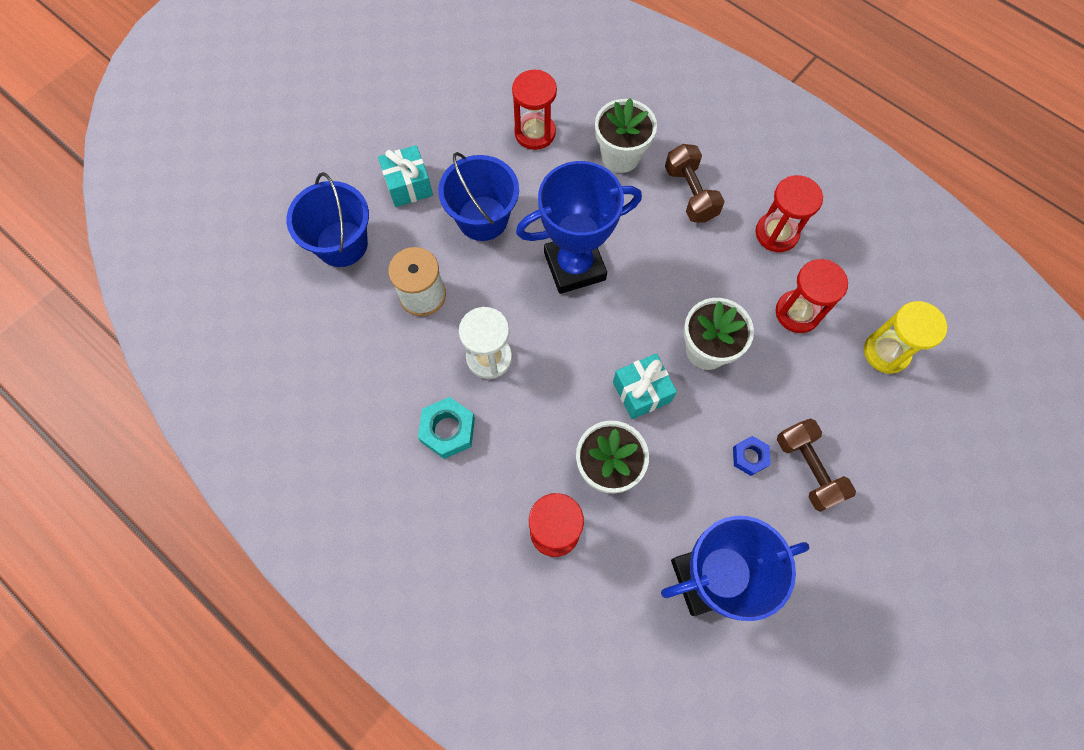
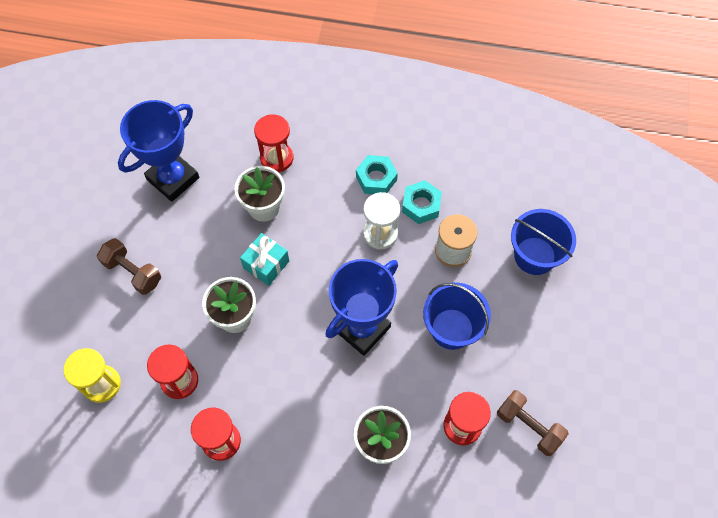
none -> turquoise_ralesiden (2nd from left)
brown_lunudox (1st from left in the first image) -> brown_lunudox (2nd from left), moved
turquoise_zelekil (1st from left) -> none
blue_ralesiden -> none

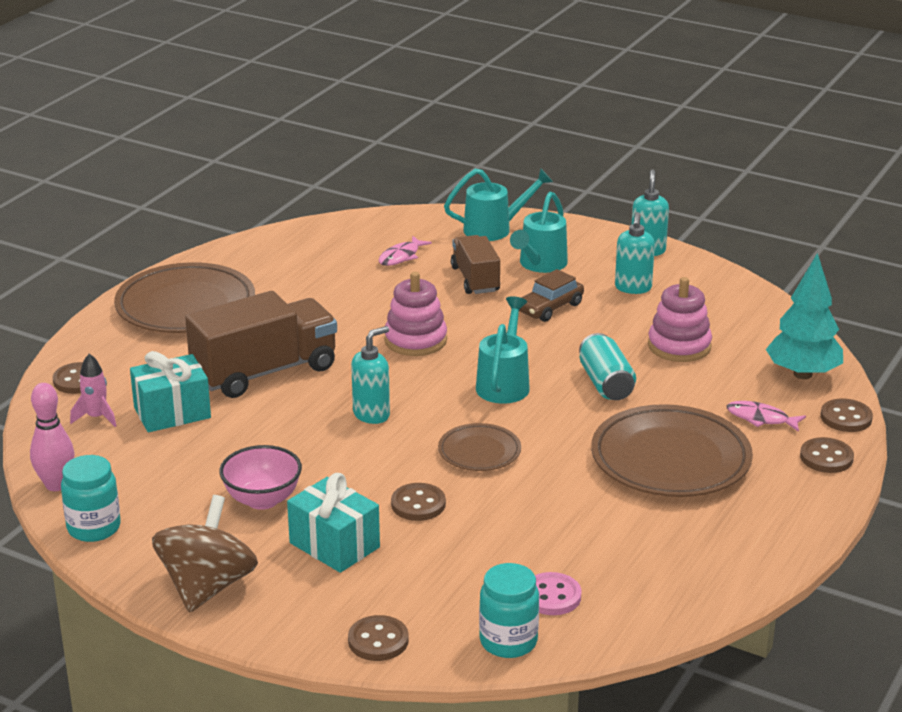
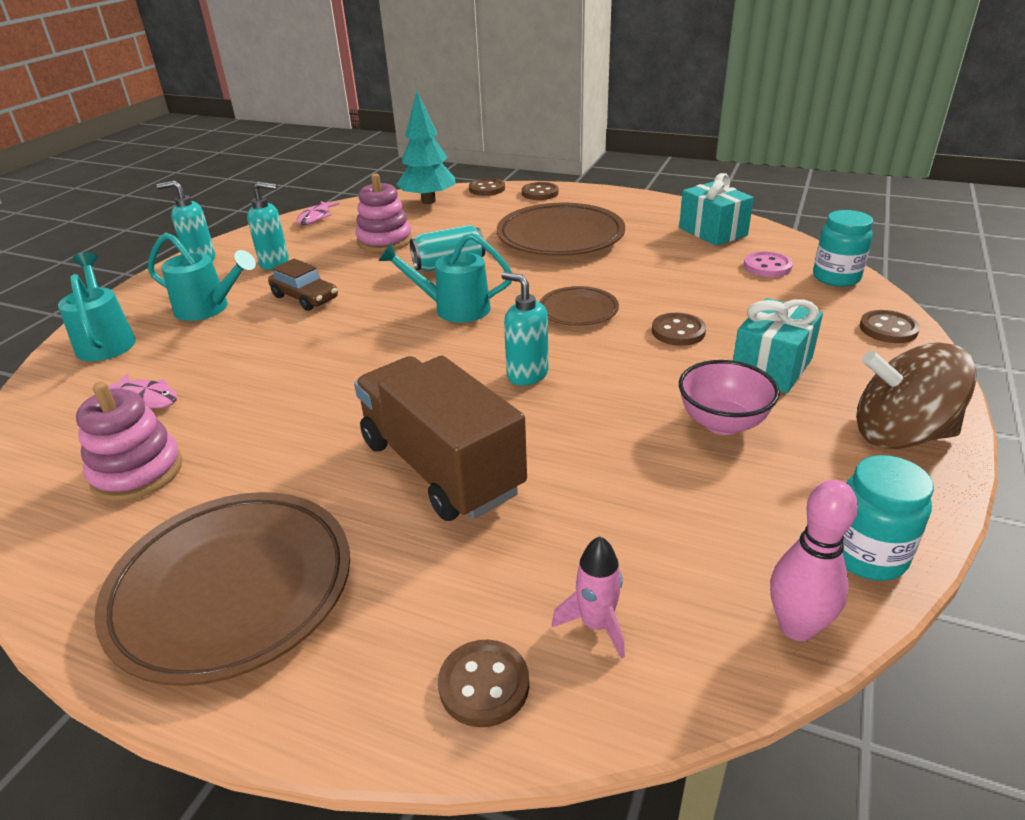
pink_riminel (1st from left), moved
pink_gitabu (2nd from left), moved
turquoise_zelekil (1st from left), moved
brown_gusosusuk (2nd from left) -> none

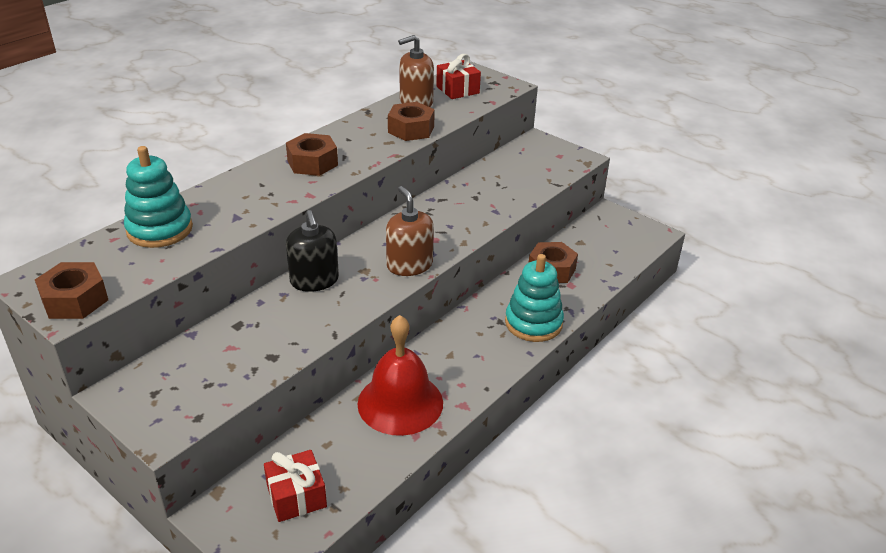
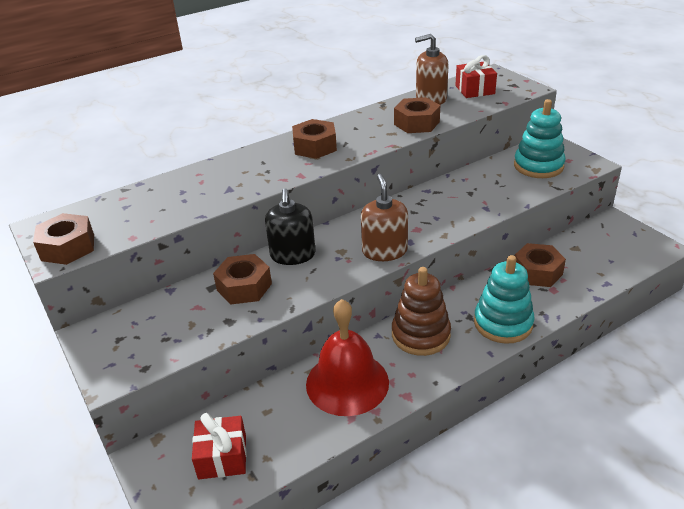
none -> brown_ralesiden (2nd from left)
none -> brown_riminel
turquoise_riminel (1st from left in the first image) -> turquoise_riminel (2nd from left), moved

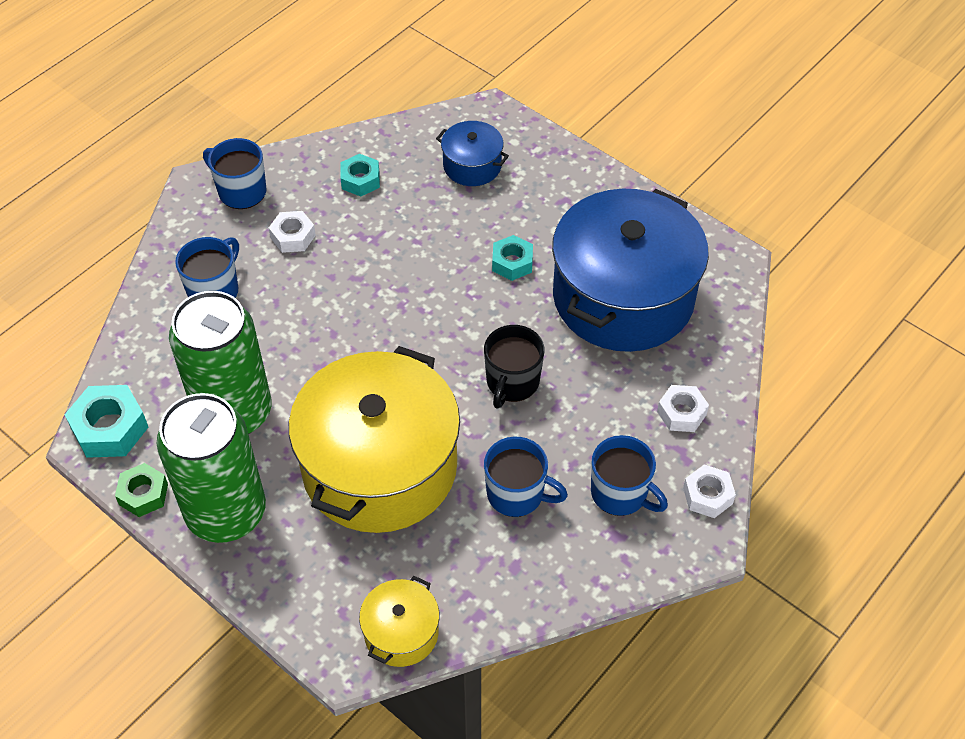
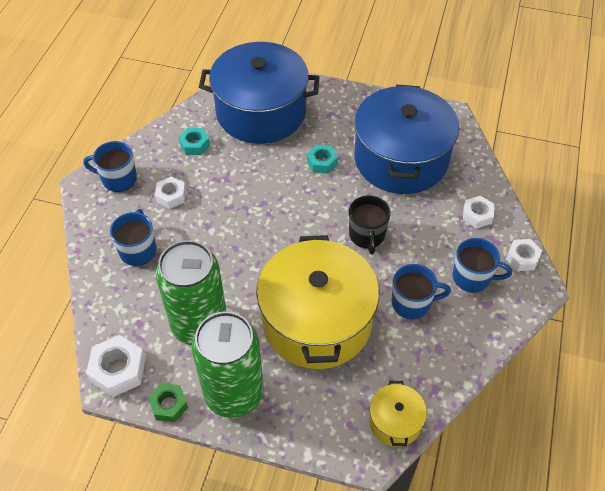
turquoise_ralesiden (1st from left) -> white_ralesiden (1st from left)
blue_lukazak (1st from left), x2.25

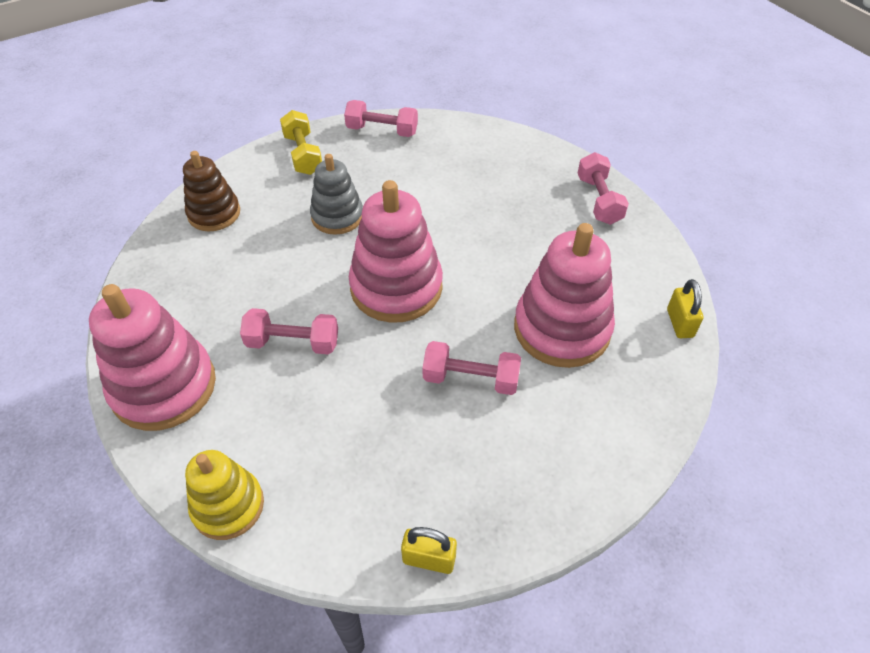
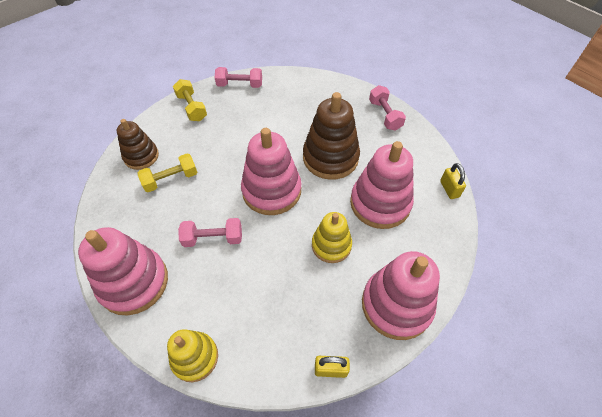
none -> yellow_lunudox (1st from left)
none -> brown_riminel (2nd from left)
pink_lunudox (3rd from left) -> yellow_riminel (2nd from left)
none -> pink_riminel (4th from left)
grey_riminel -> none

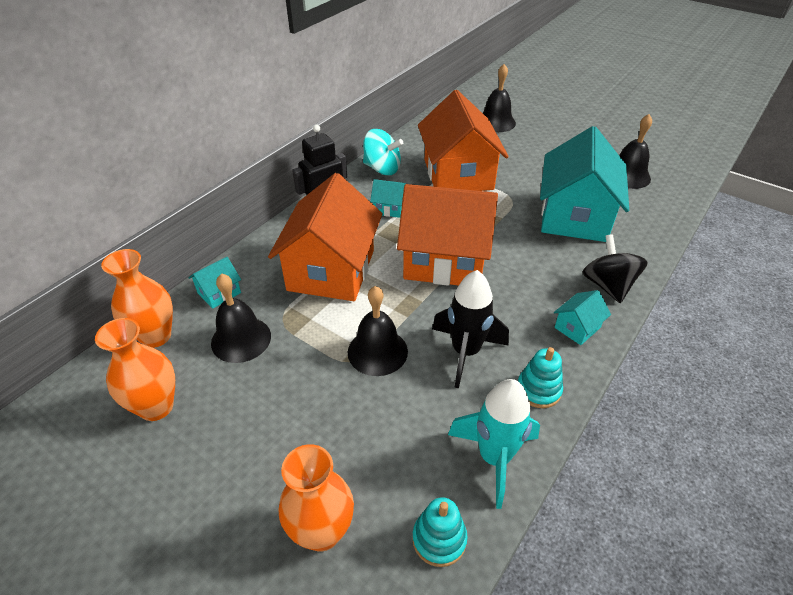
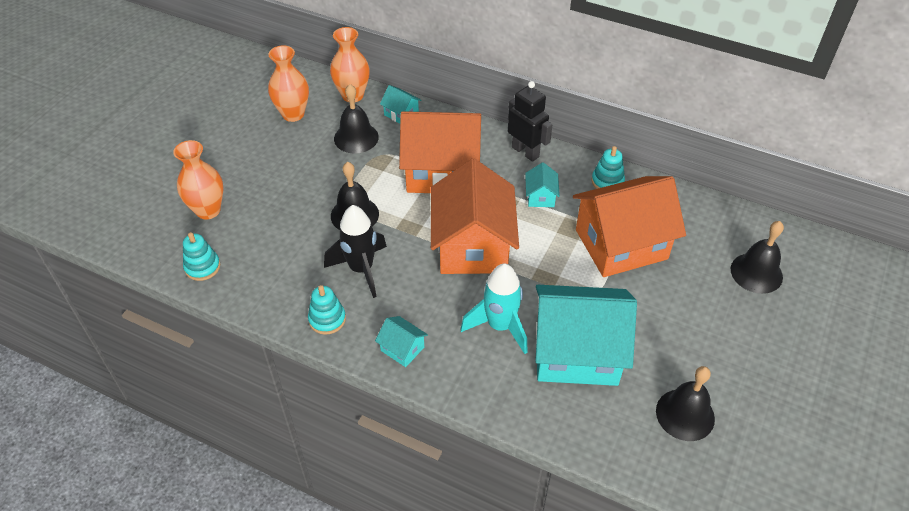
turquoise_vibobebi, moved
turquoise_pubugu -> turquoise_riminel (3rd from left)
black_pubugu -> none

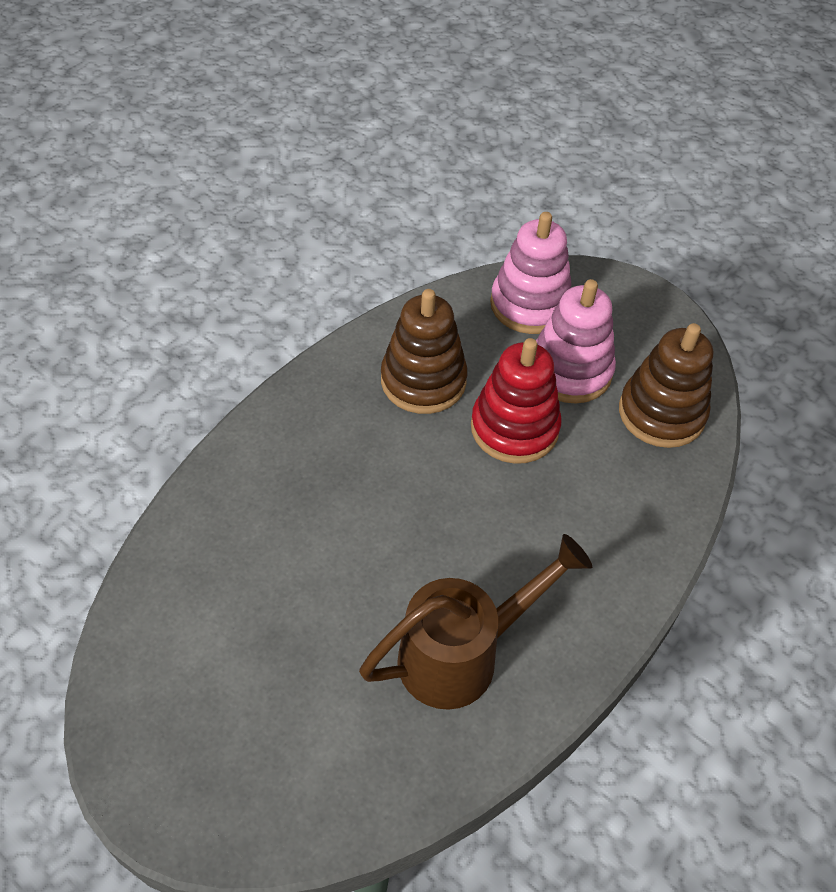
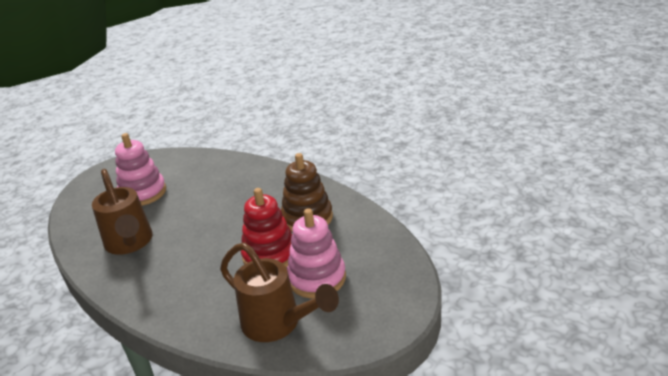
pink_riminel (1st from left), moved
brown_riminel (2nd from left) -> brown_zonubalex (2nd from left)

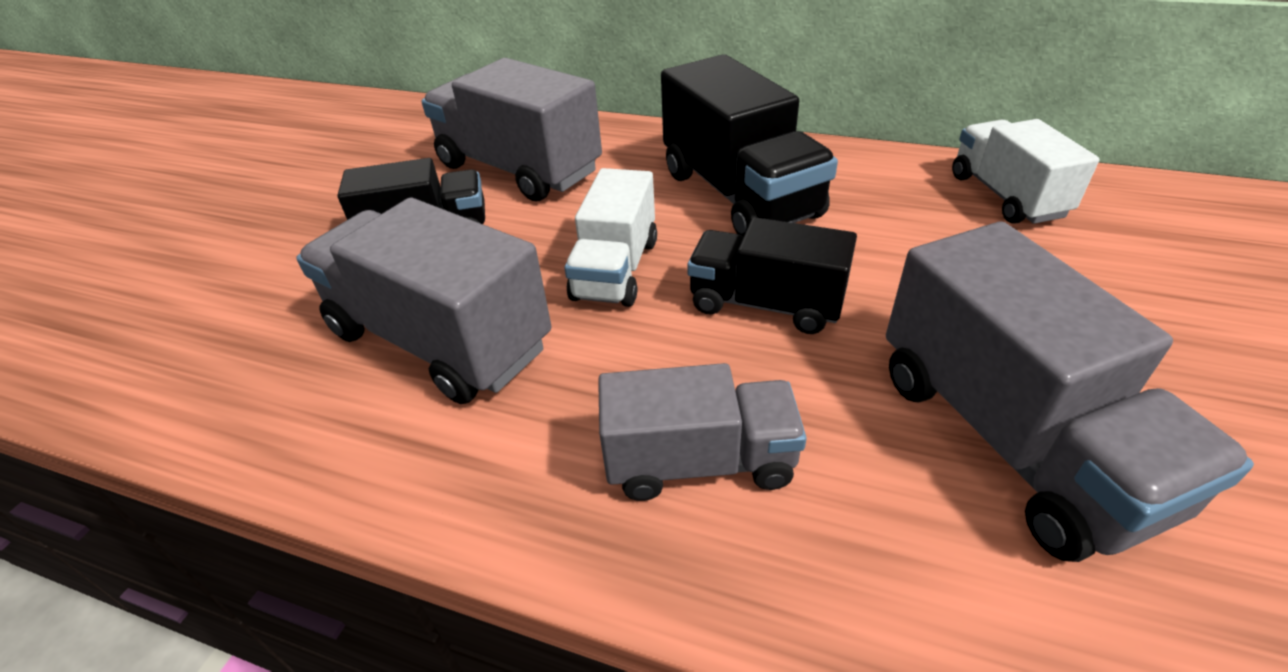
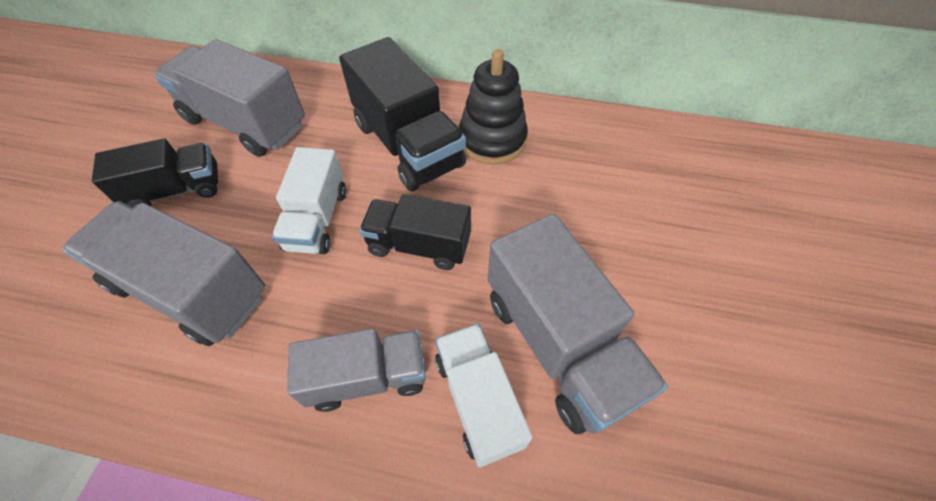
white_gusosusuk (2nd from left), moved
none -> black_riminel

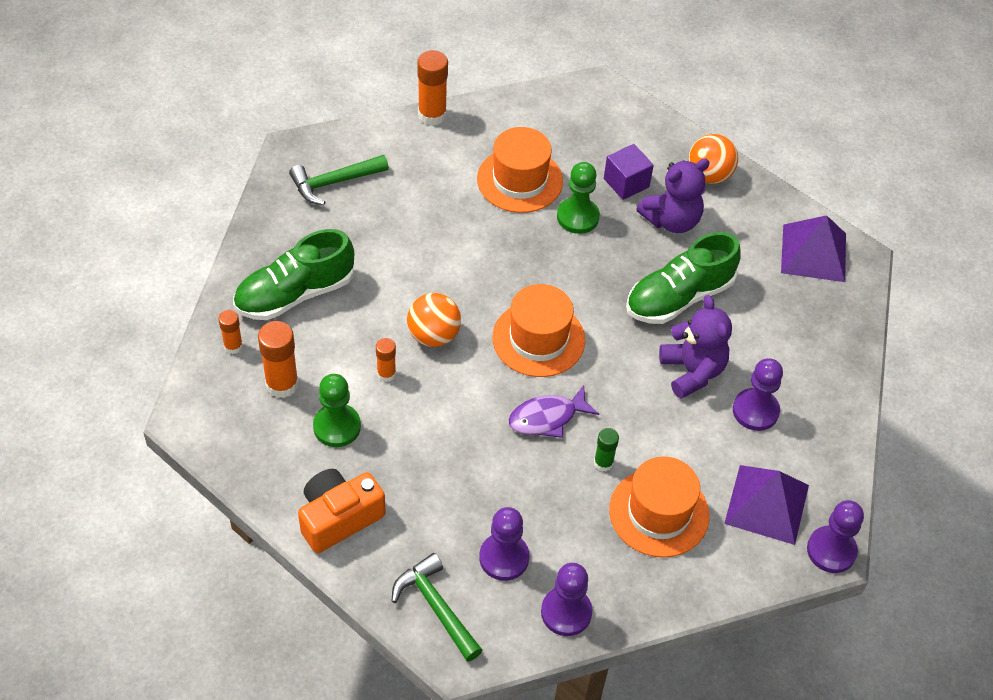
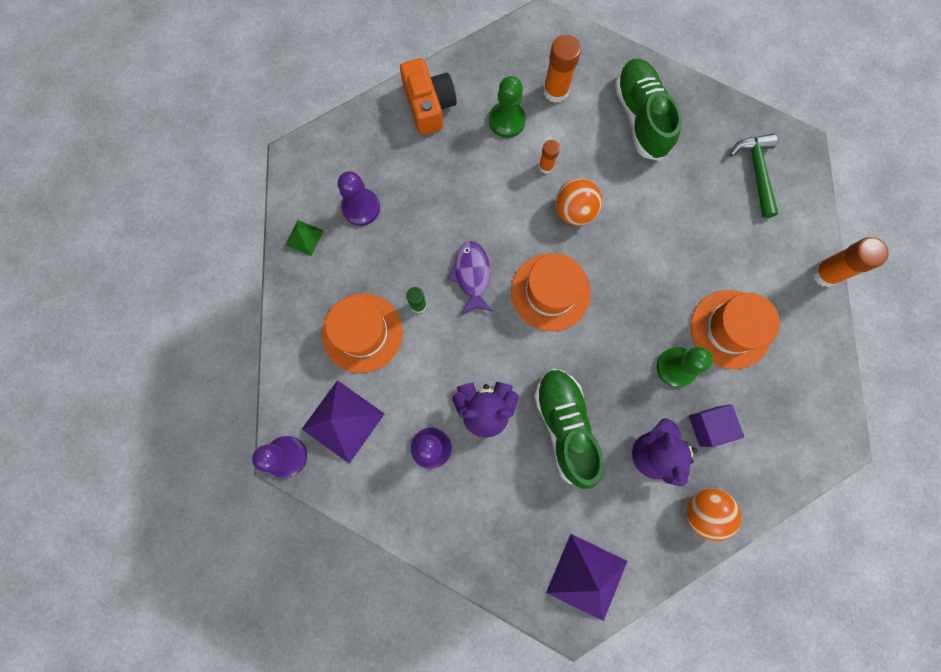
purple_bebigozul (2nd from left) -> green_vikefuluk
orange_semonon (1st from left) -> none
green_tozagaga (2nd from left) -> none

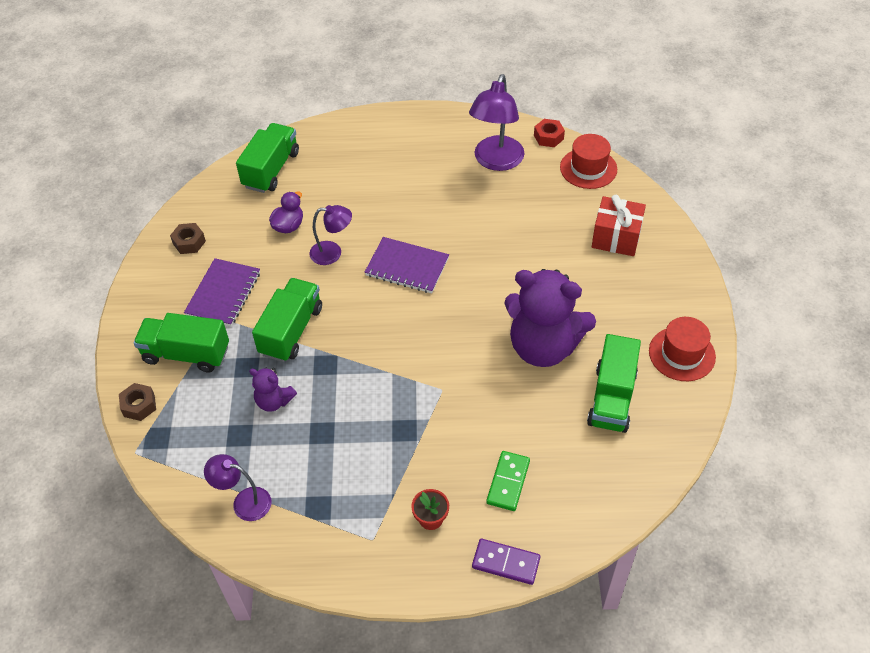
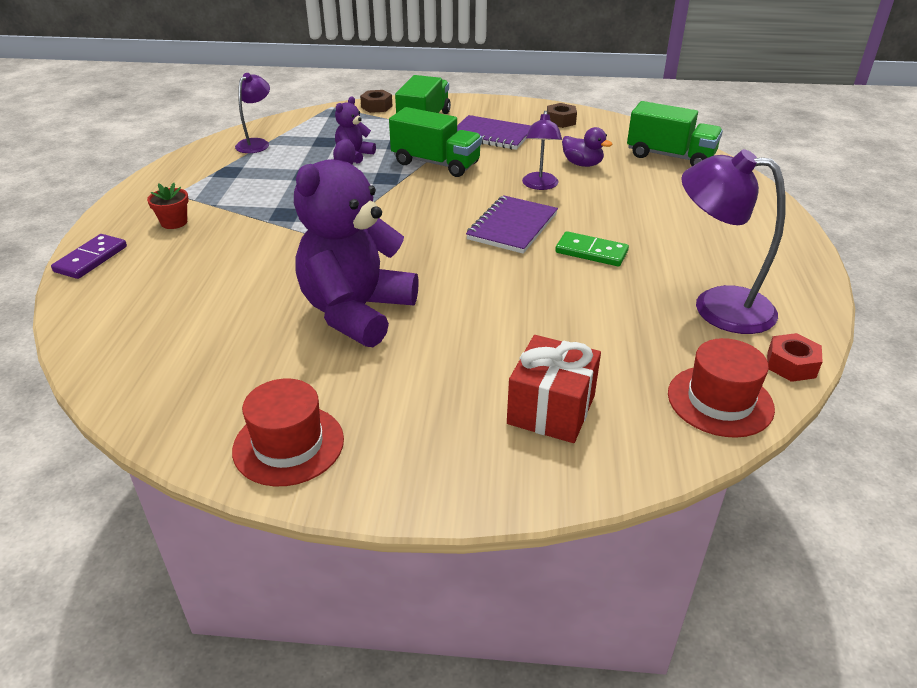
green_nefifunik, moved
green_gusosusuk (4th from left) -> none

